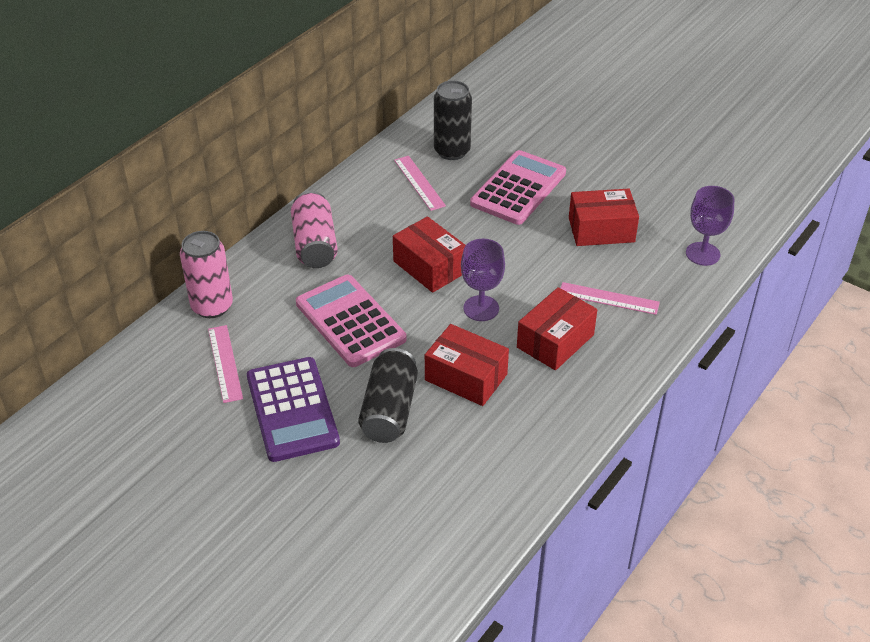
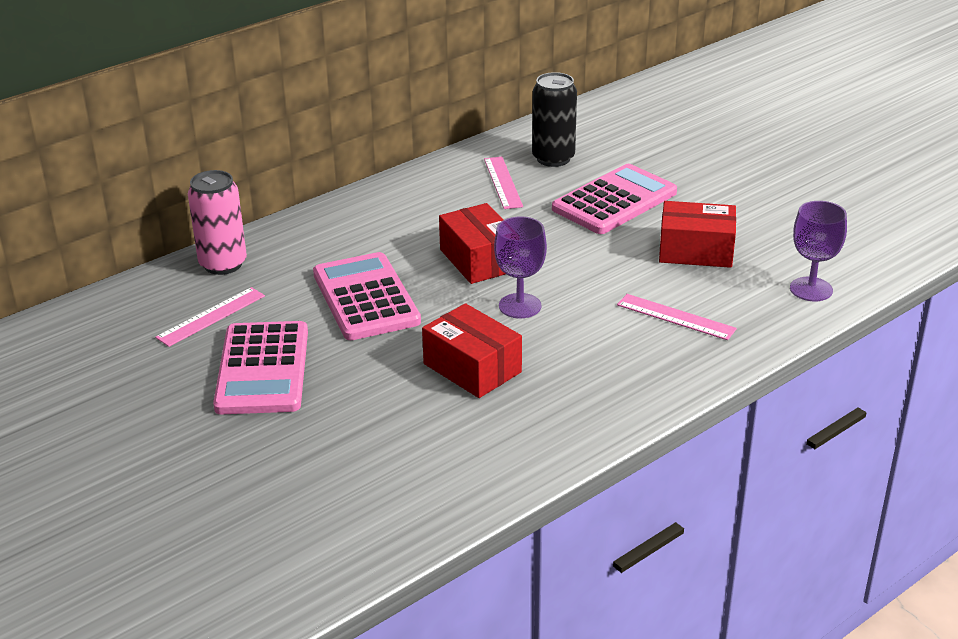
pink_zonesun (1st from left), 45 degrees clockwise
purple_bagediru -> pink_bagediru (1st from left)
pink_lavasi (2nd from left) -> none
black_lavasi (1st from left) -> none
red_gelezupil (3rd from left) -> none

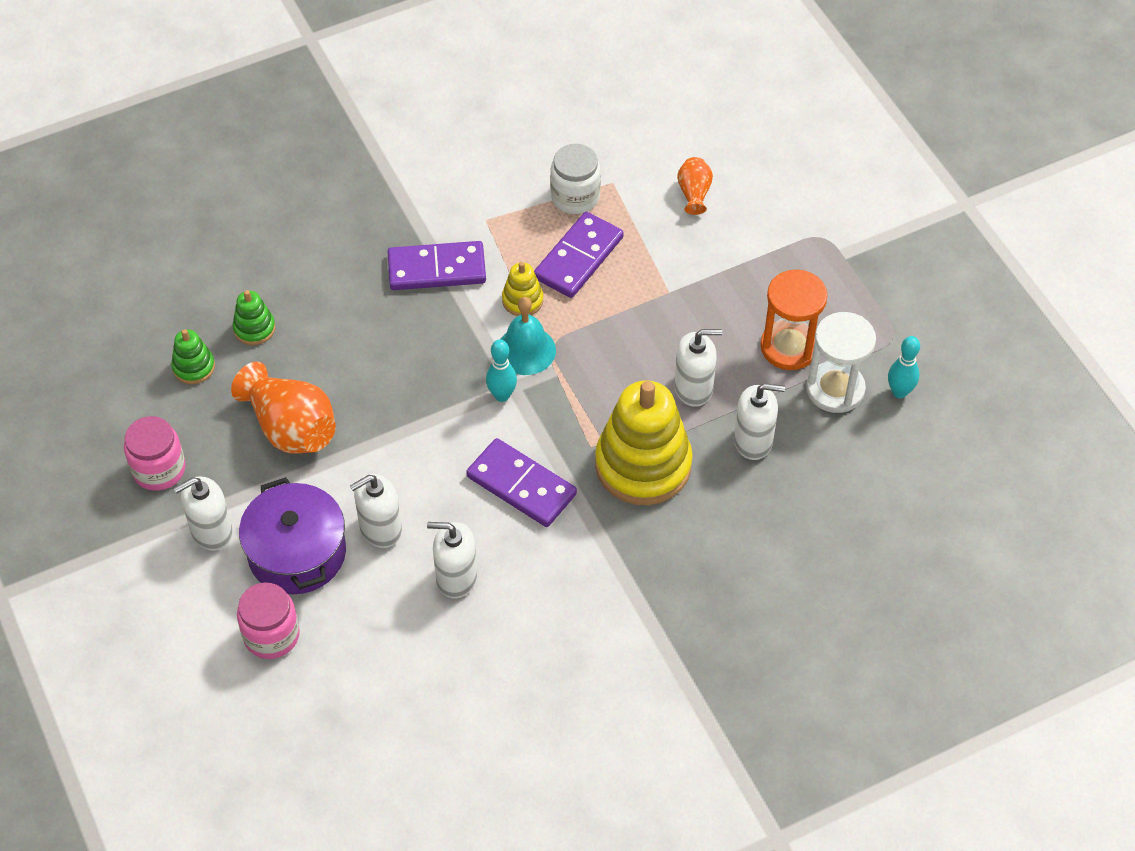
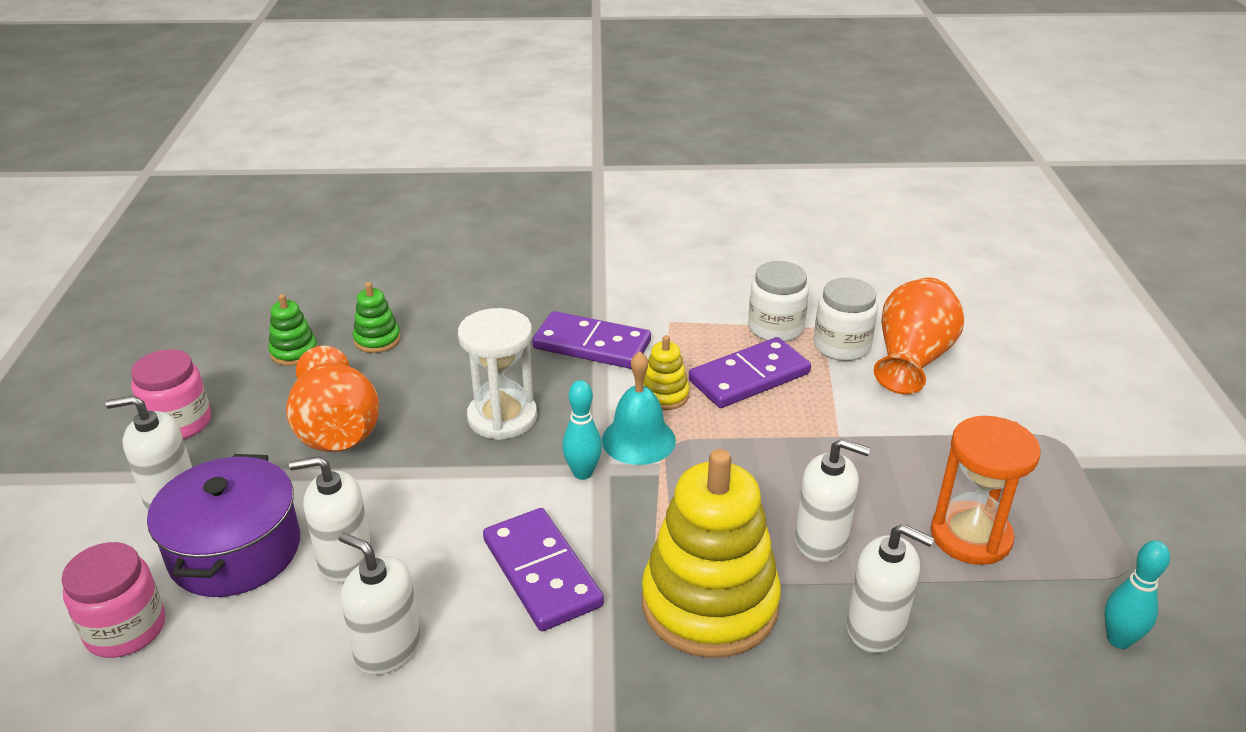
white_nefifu, moved
none -> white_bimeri (2nd from left)
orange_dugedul (2nd from left), x1.90

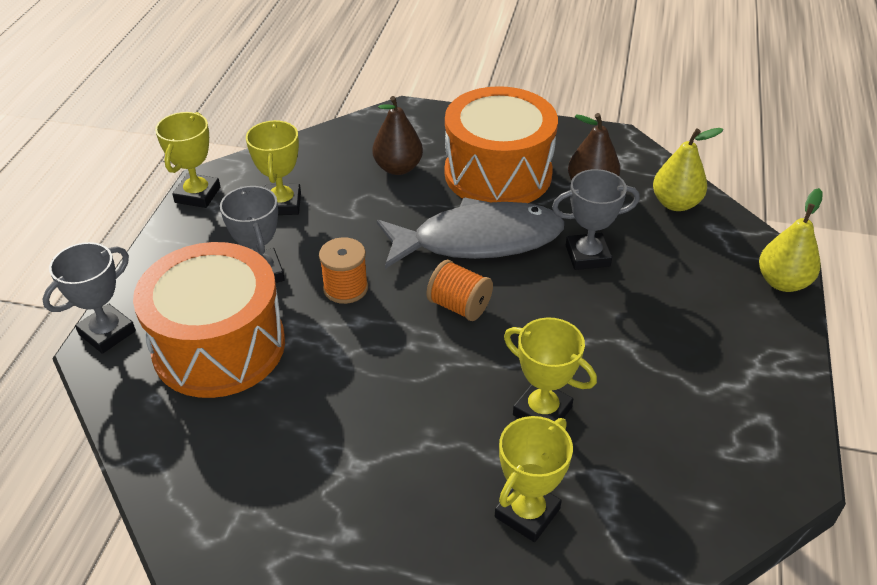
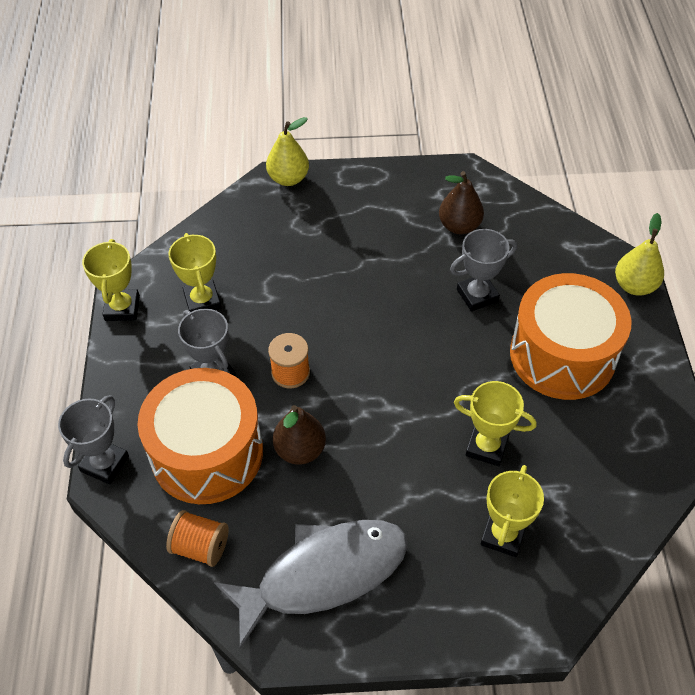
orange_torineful (2nd from left in the first image) -> orange_torineful (1st from left), moved
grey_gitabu, moved
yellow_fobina (1st from left), moved
brown_fobina (1st from left), moved
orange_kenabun (2nd from left), moved

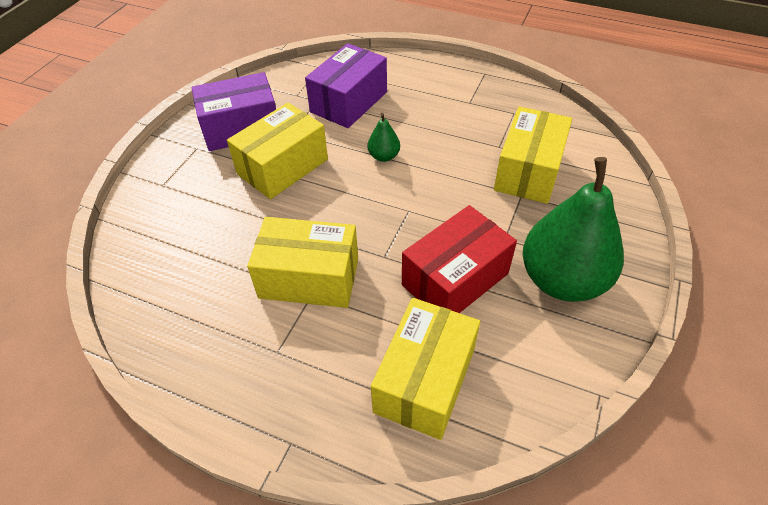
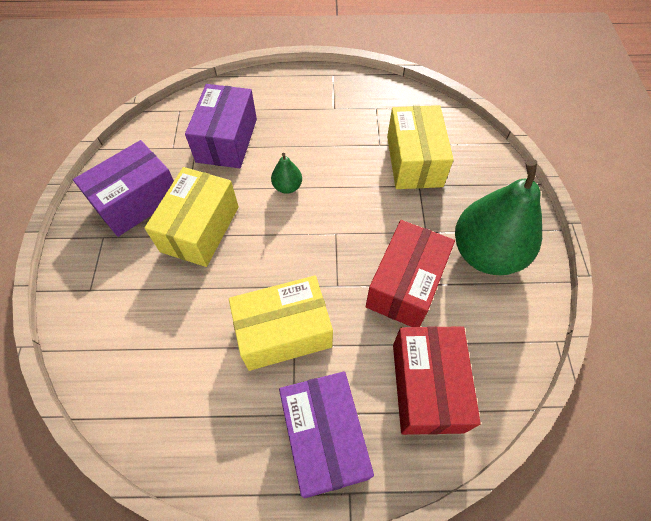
none -> purple_gelezupil (3rd from left)
yellow_gelezupil (3rd from left) -> red_gelezupil (2nd from left)

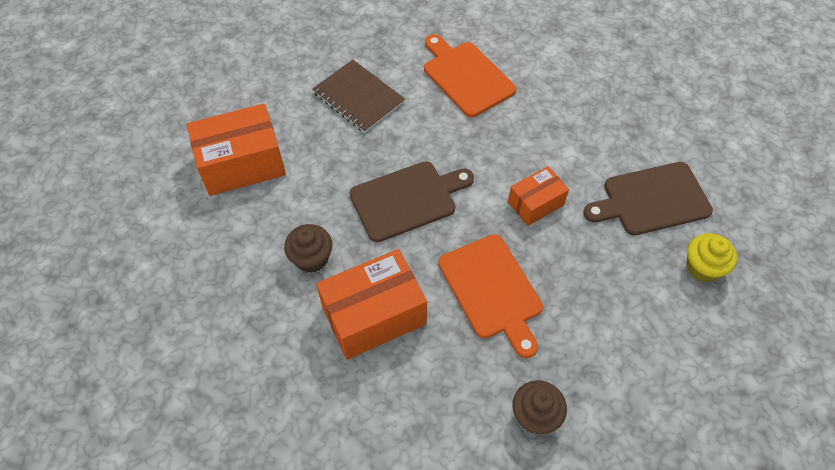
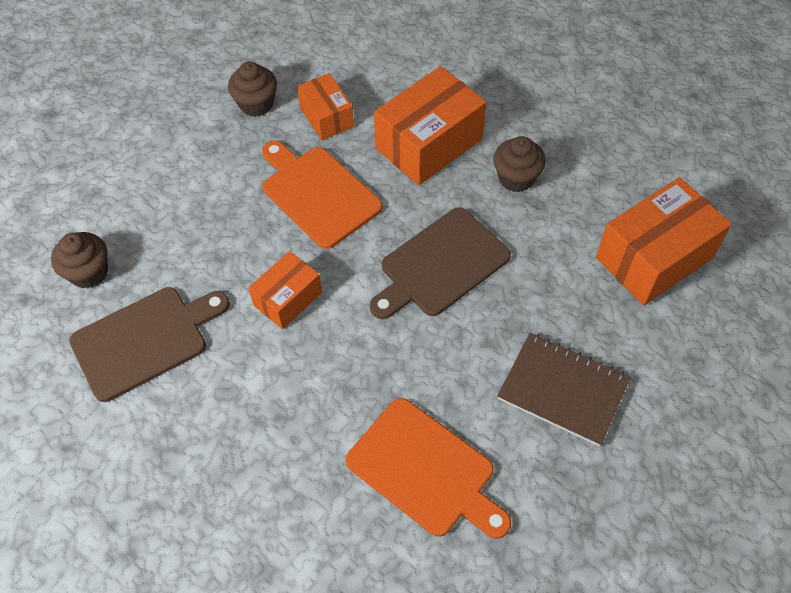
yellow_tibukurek -> brown_tibukurek (1st from left)
none -> orange_gelezupil (2nd from left)

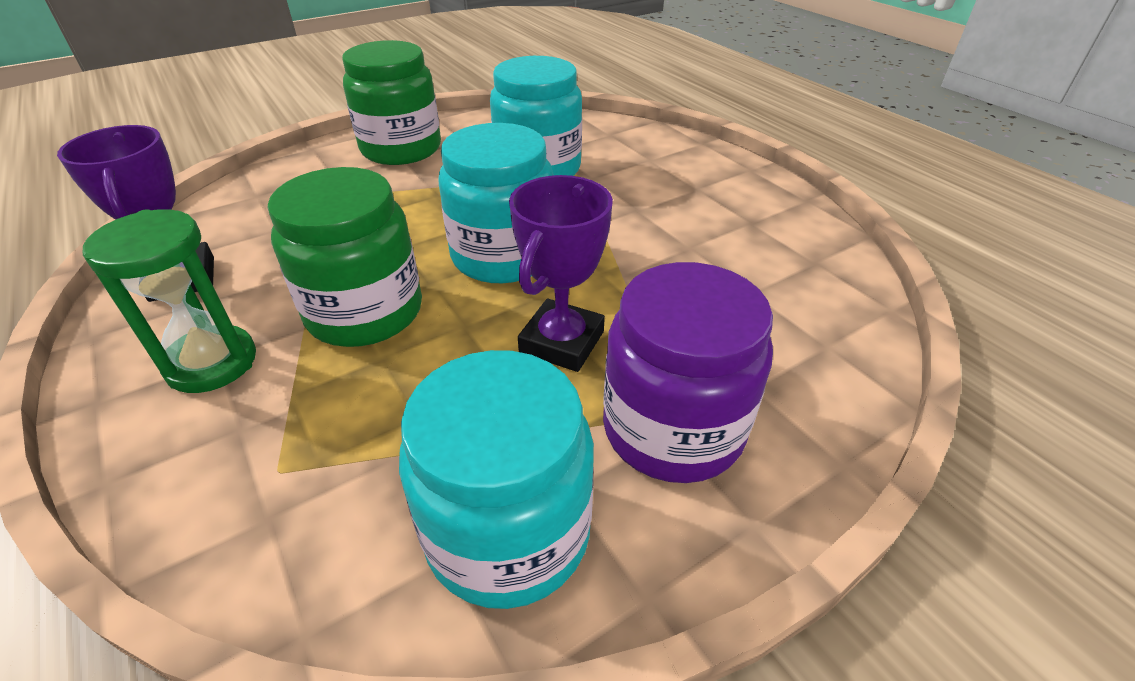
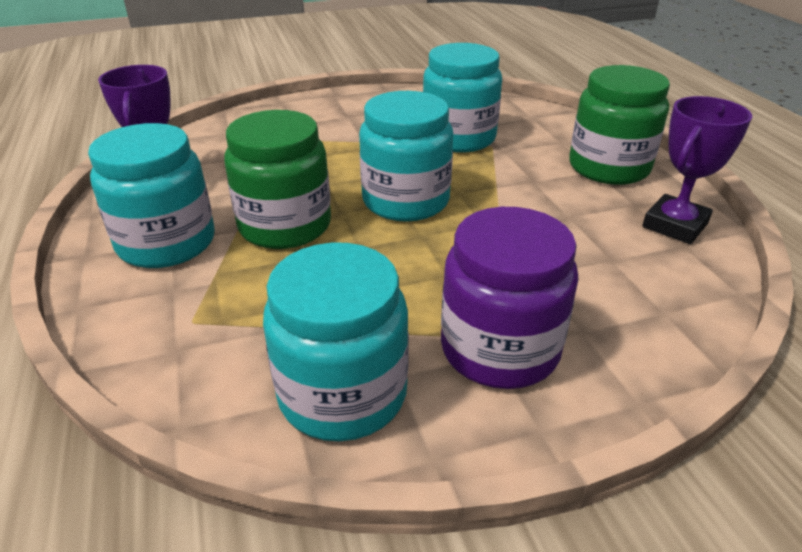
green_nefifu -> turquoise_bimeri (1st from left)
green_bimeri (2nd from left), moved
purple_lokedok (2nd from left), moved

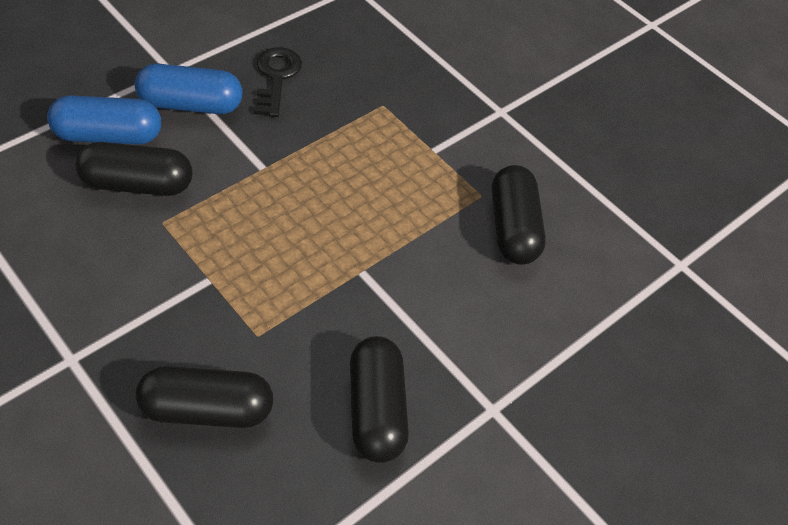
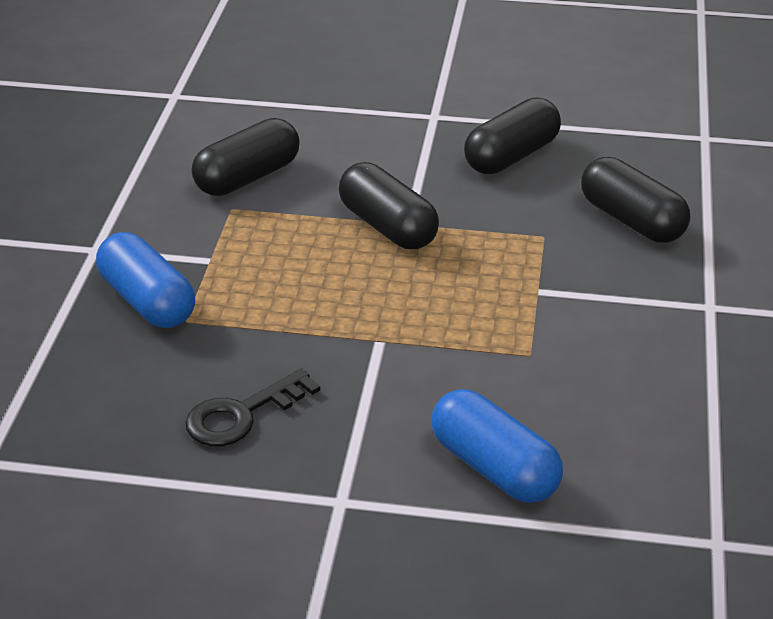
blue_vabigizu (2nd from left in the first image) -> blue_vabigizu (1st from left), moved
black_vabigizu (1st from left in the first image) -> black_vabigizu (2nd from left), moved

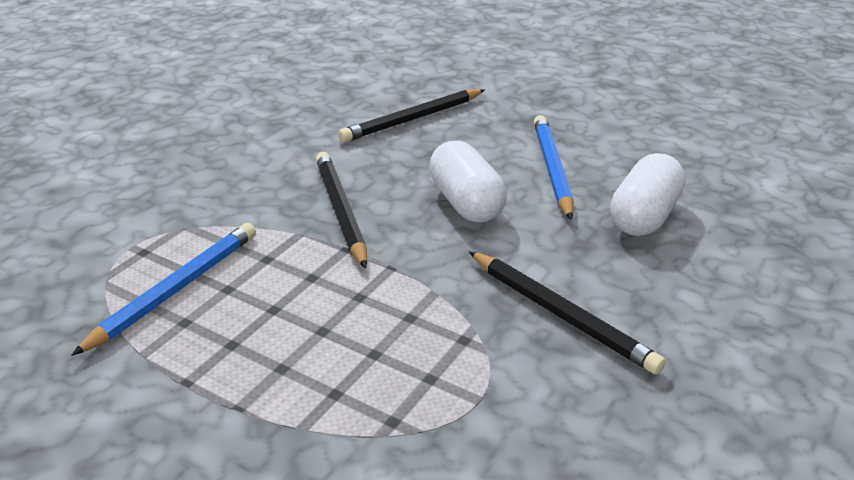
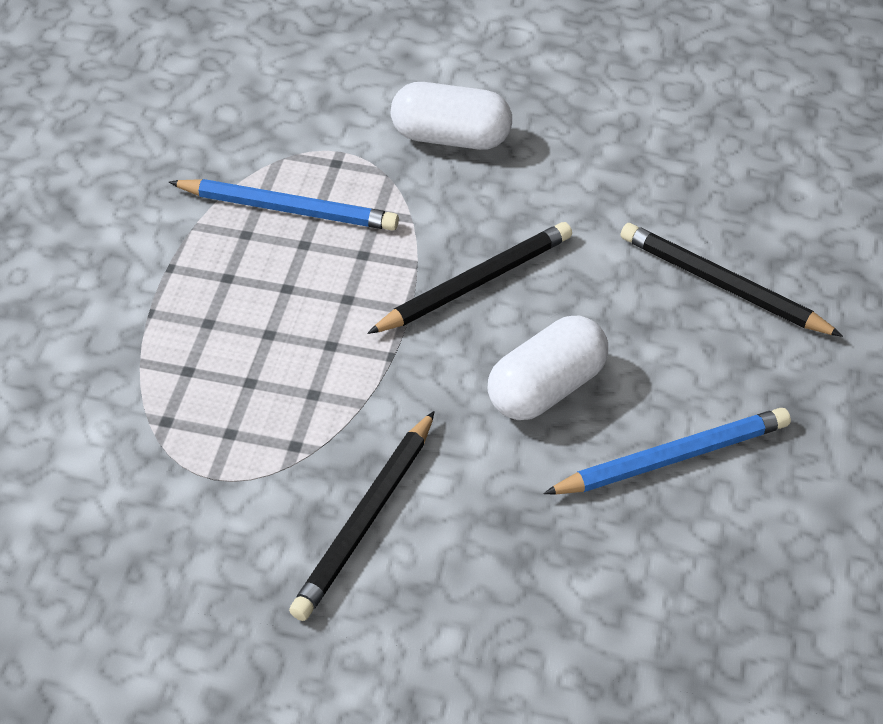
white_vabigizu (2nd from left in the first image) -> white_vabigizu (1st from left), moved

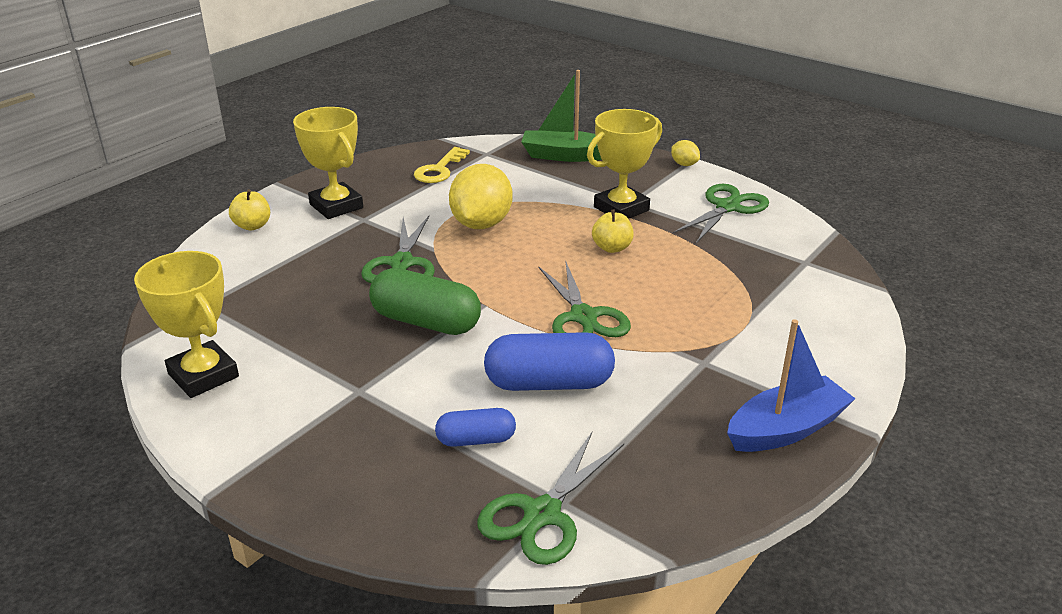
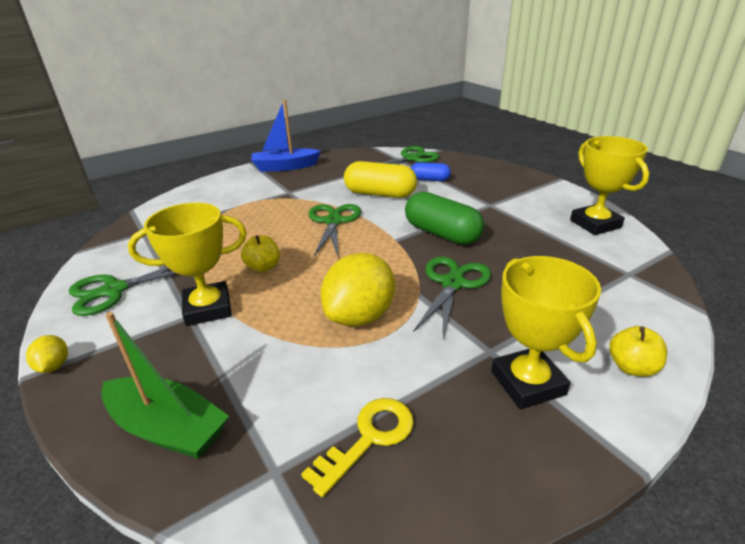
blue_vabigizu (2nd from left) -> yellow_vabigizu

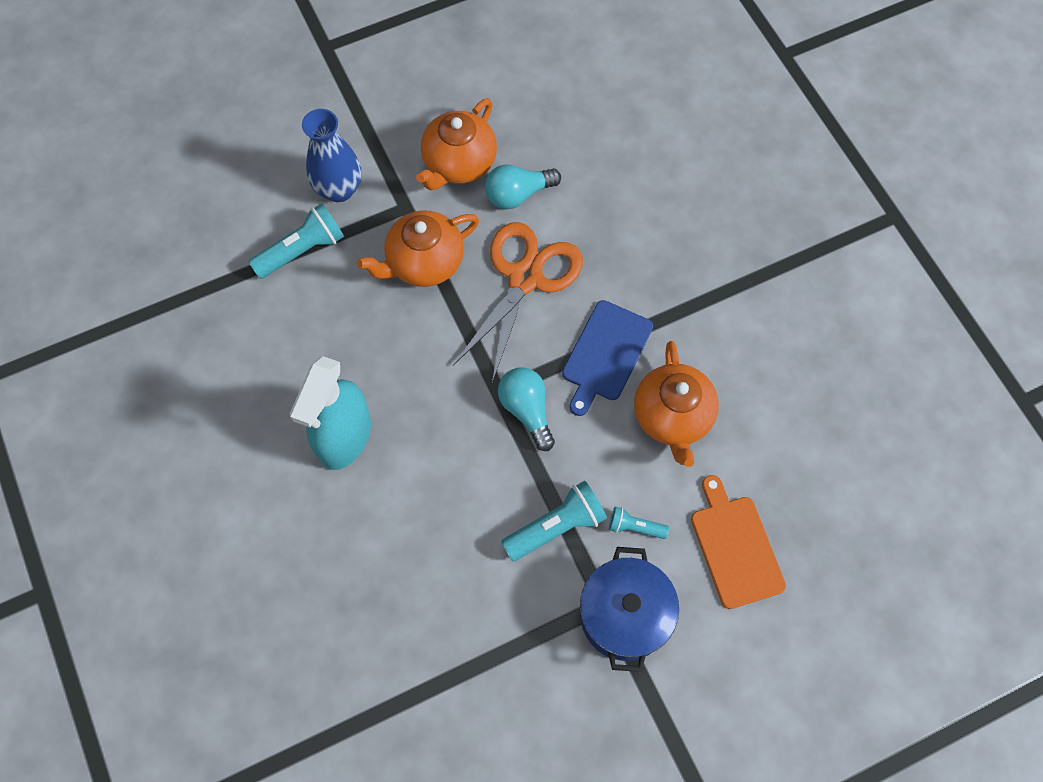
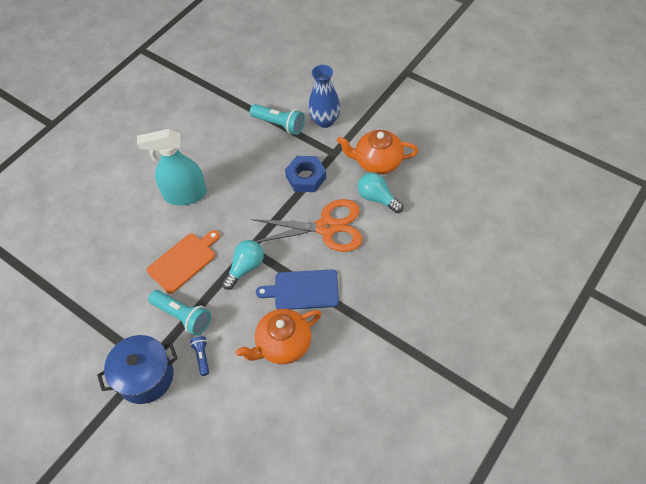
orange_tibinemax, moved
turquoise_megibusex (3rd from left) -> blue_megibusex
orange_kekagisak (1st from left) -> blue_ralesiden

